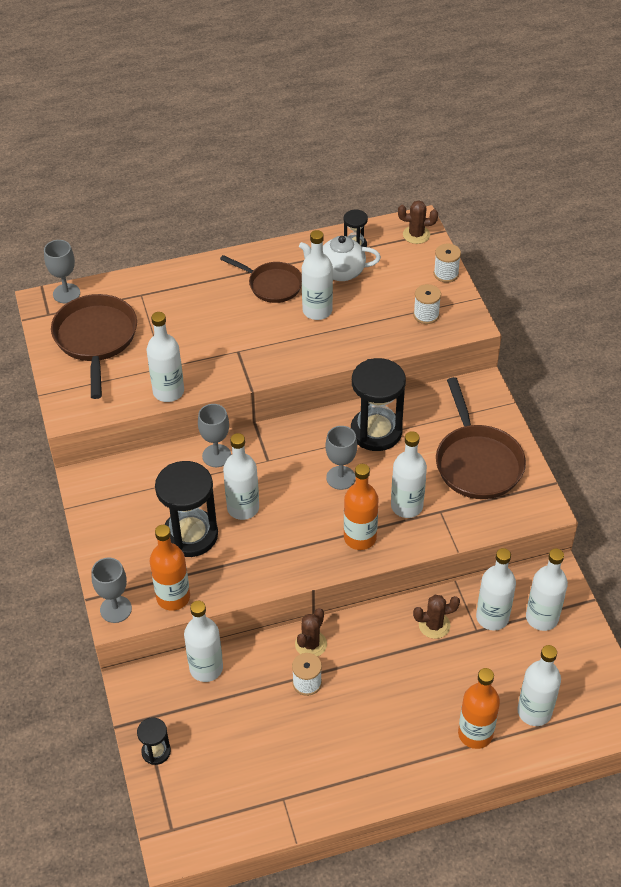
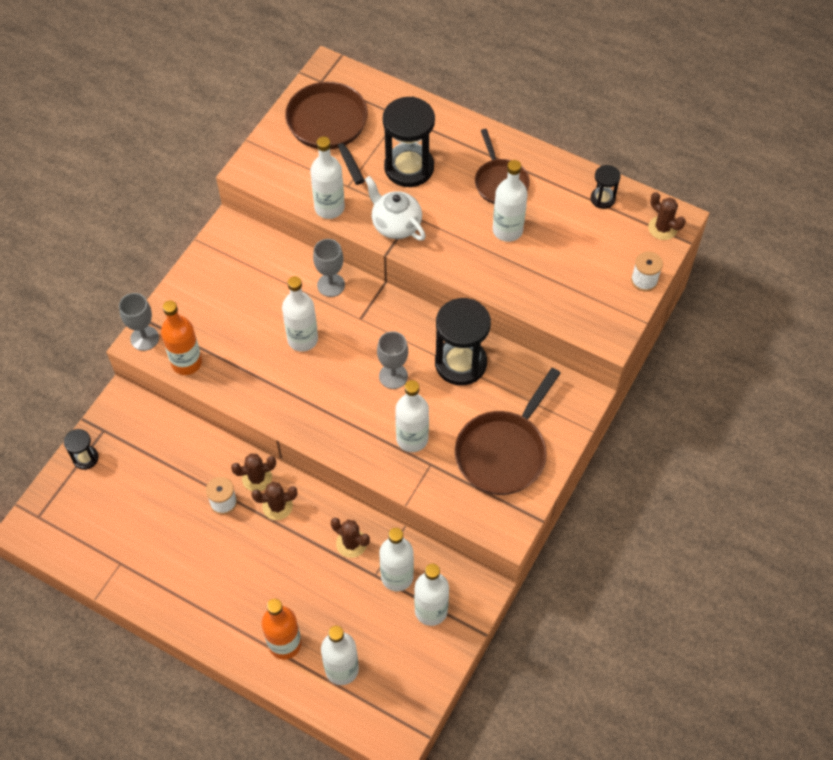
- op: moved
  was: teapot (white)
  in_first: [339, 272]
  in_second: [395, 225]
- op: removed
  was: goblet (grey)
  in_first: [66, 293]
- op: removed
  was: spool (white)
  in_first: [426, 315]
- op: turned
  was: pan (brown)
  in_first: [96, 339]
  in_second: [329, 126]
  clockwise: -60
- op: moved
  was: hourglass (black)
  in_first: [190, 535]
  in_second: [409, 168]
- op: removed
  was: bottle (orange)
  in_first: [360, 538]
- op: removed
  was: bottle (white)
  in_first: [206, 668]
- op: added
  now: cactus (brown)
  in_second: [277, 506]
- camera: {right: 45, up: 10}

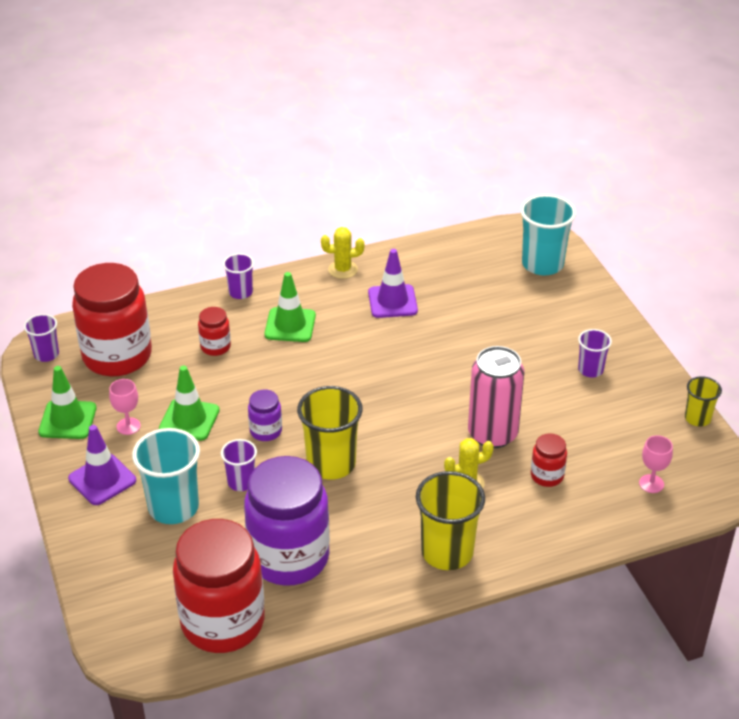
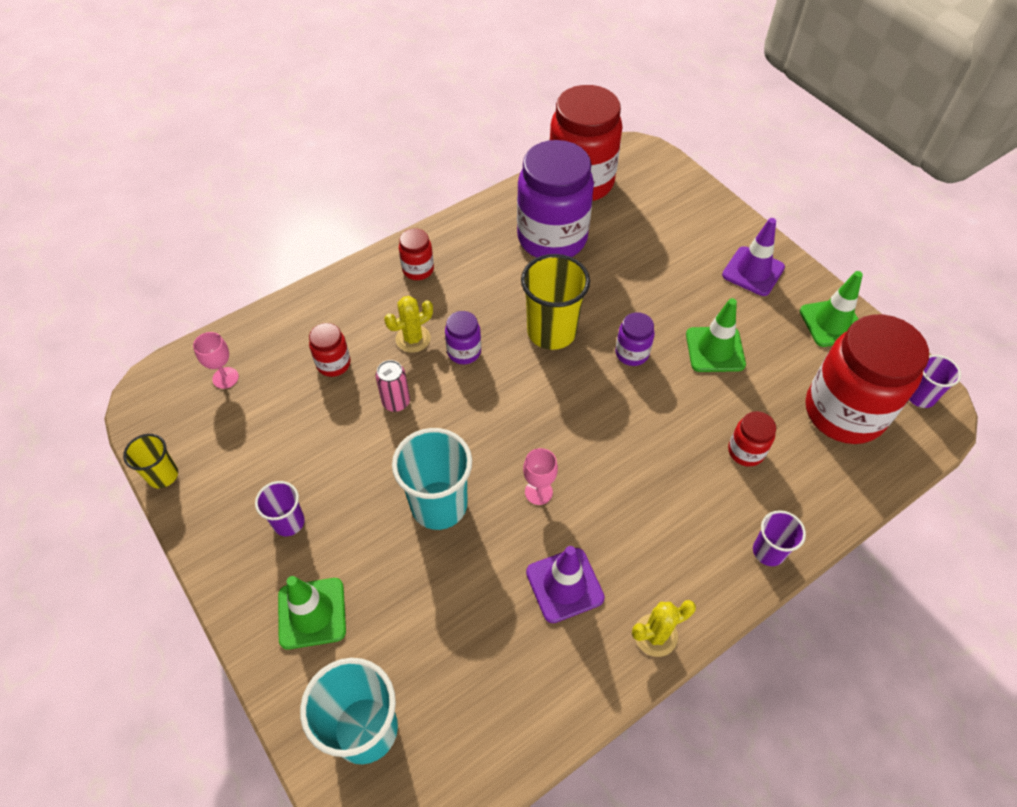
- op: moved
  was: traffic cone (green)
  in_first: [290, 325]
  in_second: [312, 613]
- op: resized
  was: can (pink)
  in_first: [492, 434]
  in_second: [396, 402]
  ratio: 0.51
- op: moved
  was: goblet (pink)
  in_first: [128, 426]
  in_second: [538, 492]
- op: moved
  was: cup (turquoise)
  in_first: [173, 507]
  in_second: [439, 505]
- op: removed
  was: cup (purple)
  in_first: [241, 482]
- op: replaced
  was: cup (yellow)
  now: jar (red)
  in_first: [447, 552]
  in_second: [418, 269]
- op: added
  now: jar (purple)
  in_second: [464, 352]
- camera: {right: 165, up: 15}

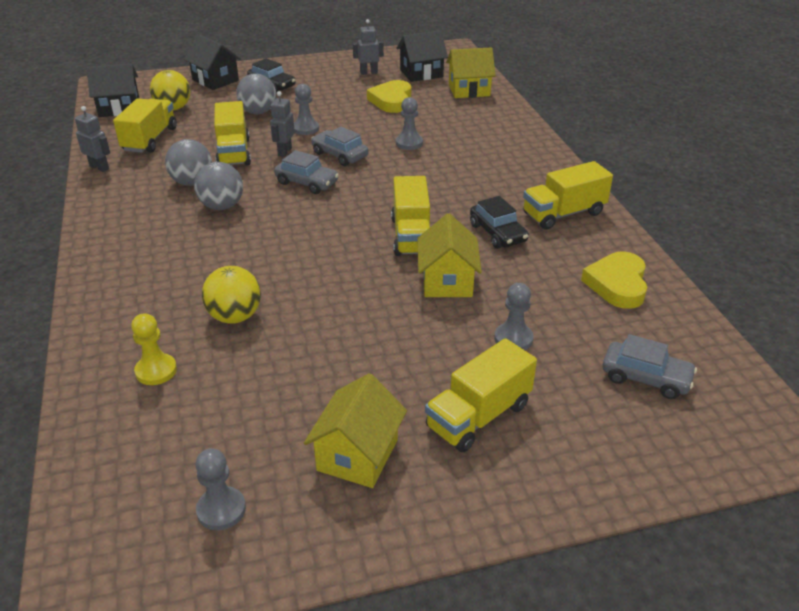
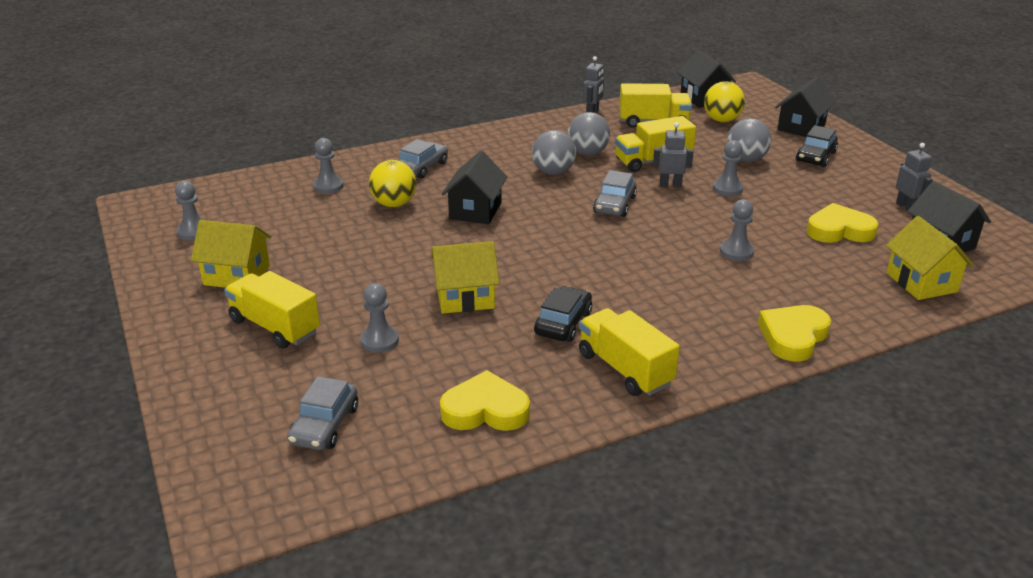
- op: moved
  was: car (grey)
  in_first: [340, 155]
  in_second: [422, 167]
- op: removed
  was: truck (yellow)
  in_first: [411, 236]
- op: turned
  was: car (black)
  in_first: [497, 233]
  in_second: [563, 323]
  clockwise: 150
- op: recoloured
  was: pawn (yellow)
  now: pawn (grey)
  in_first: [156, 371]
  in_second: [328, 186]
- op: added
  now: house (black)
  in_second: [475, 210]
- op: added
  now: heart (yellow)
  in_second: [793, 336]
- camera: {right: 80, up: -5}

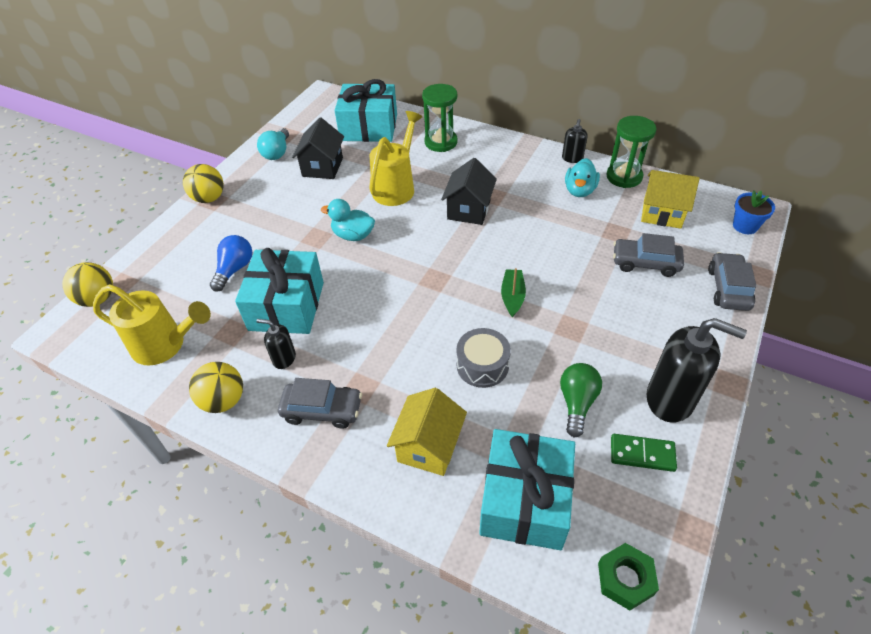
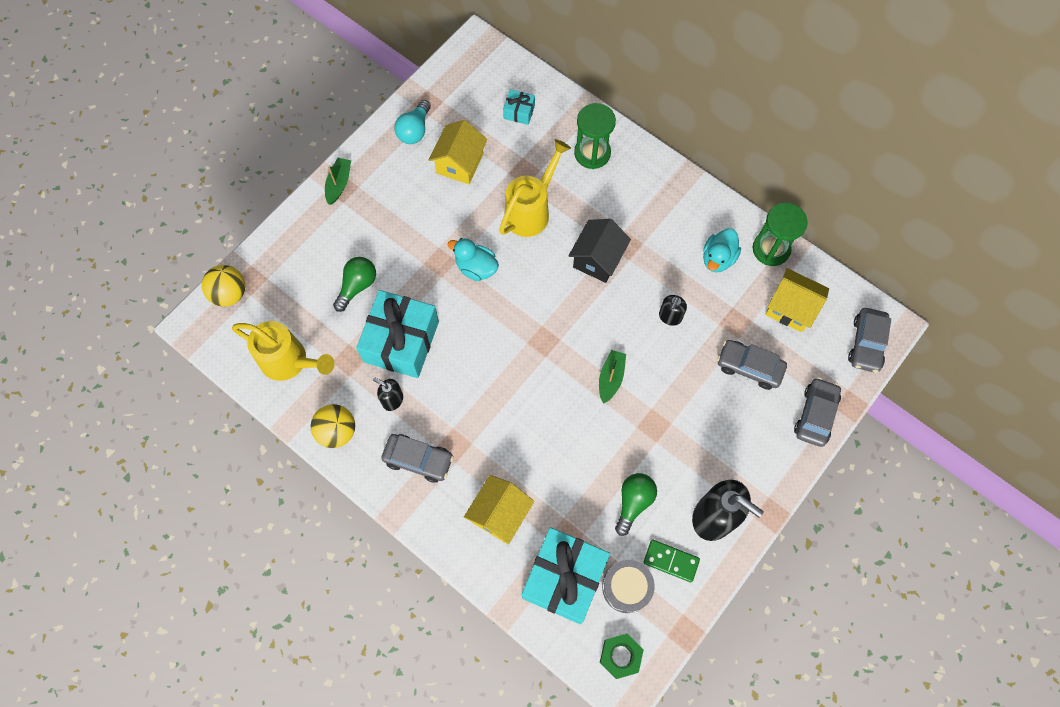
- op: resized
  was: gift (turquoise)
  in_first: [369, 127]
  in_second: [519, 112]
  ratio: 0.45
- op: recoloured
  was: house (black)
  now: house (yellow)
  in_first: [322, 167]
  in_second: [460, 164]
- op: moved
  was: soap dispenser (black)
  in_first: [572, 158]
  in_second: [670, 317]
- op: replaced
  was: ball (yellow)
  now: boat (green)
  in_first: [209, 198]
  in_second: [339, 184]
- op: replaced
  was: flower pot (blue)
  now: car (grey)
  in_first: [745, 226]
  in_second: [866, 343]
- op: recoloured
  was: light bulb (blue)
  now: light bulb (green)
  in_first: [234, 269]
  in_second: [357, 286]
- op: moved
  was: drum (grey)
  in_first: [482, 365]
  in_second: [626, 587]
- camera: {right: 10, up: 20}

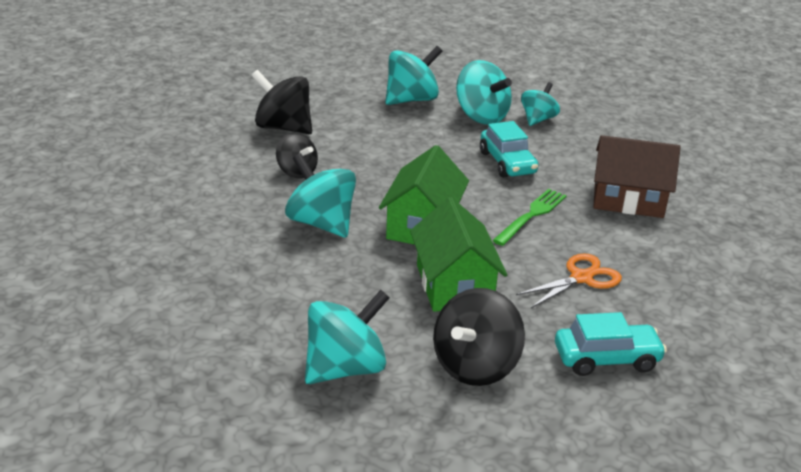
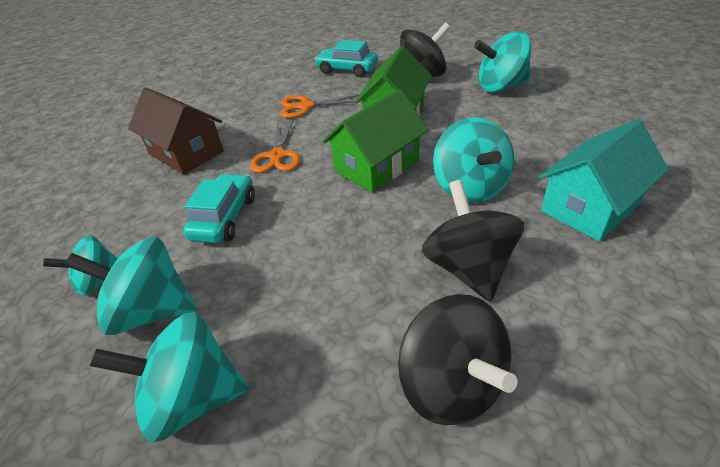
- op: turned
  was: spinning top (turquoise)
  in_first: [481, 116]
  in_second: [152, 310]
  clockwise: -75
- op: resized
  was: spinning top (black)
  in_first: [296, 172]
  in_second: [468, 268]
  ratio: 1.57
- op: replaced
  was: fork (green)
  now: scissors (orange)
  in_first: [532, 215]
  in_second: [277, 156]
- op: added
  now: house (turquoise)
  in_second: [590, 206]
- camera: {right: -145, up: 10}

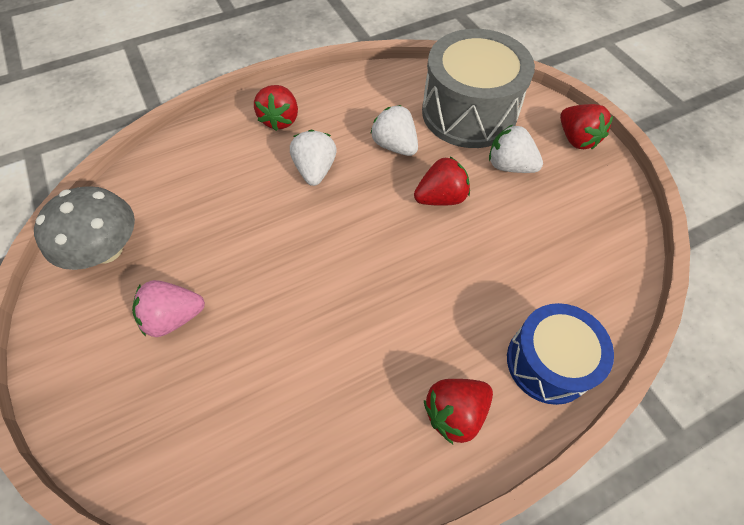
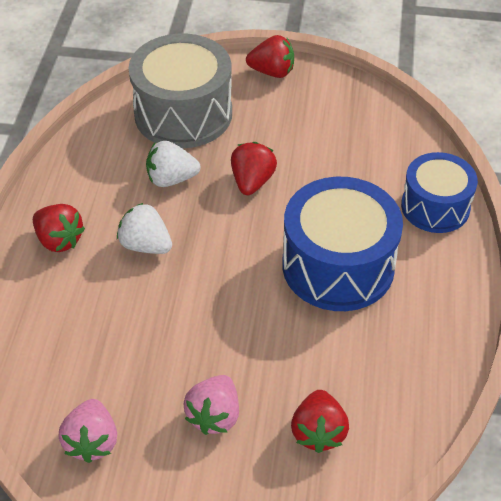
- op: removed
  was: strawberry (white)
  in_first: [509, 166]
- op: replaced
  was: mushroom (grey)
  now: strawberry (pink)
  in_first: [107, 250]
  in_second: [92, 441]
- op: moved
  was: strawberry (red)
  in_first: [455, 412]
  in_second: [318, 432]
- op: added
  now: drum (blue)
  in_second: [338, 266]
- camera: {right: -55, up: -10}

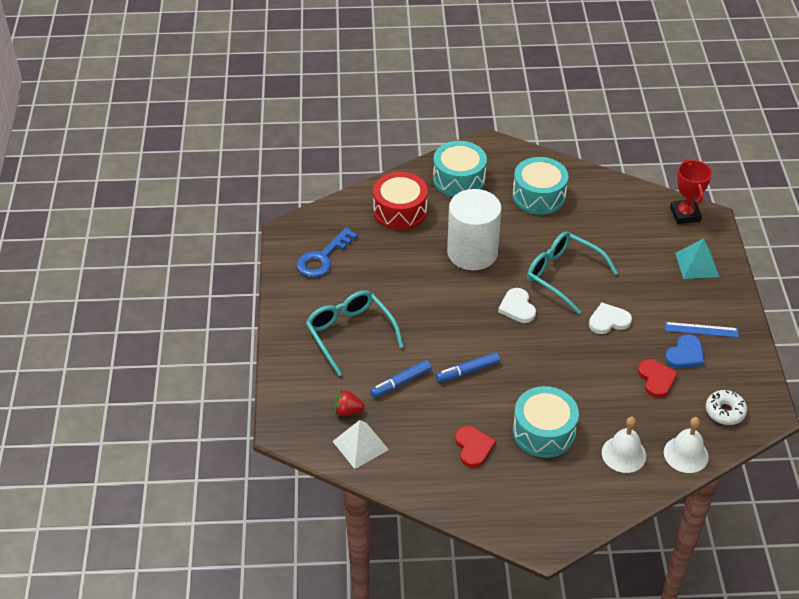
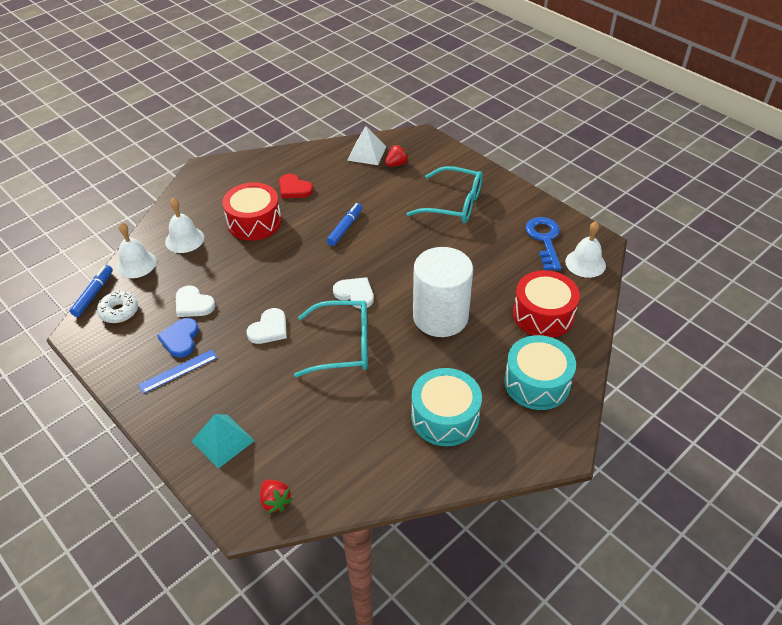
- op: replaced
  was: trophy (red)
  now: strawberry (red)
  in_first: [685, 214]
  in_second: [275, 501]
- op: recoloured
  was: heart (red)
  now: heart (white)
  in_first: [656, 379]
  in_second: [193, 304]
- op: moved
  was: marker (blue)
  in_first: [401, 383]
  in_second: [93, 294]
- op: recoloured
  was: drum (turquoise)
  now: drum (red)
  in_first: [544, 431]
  in_second: [254, 222]
- op: added
  now: bell (white)
  in_second: [585, 263]
- camera: {right: 140, up: 0}

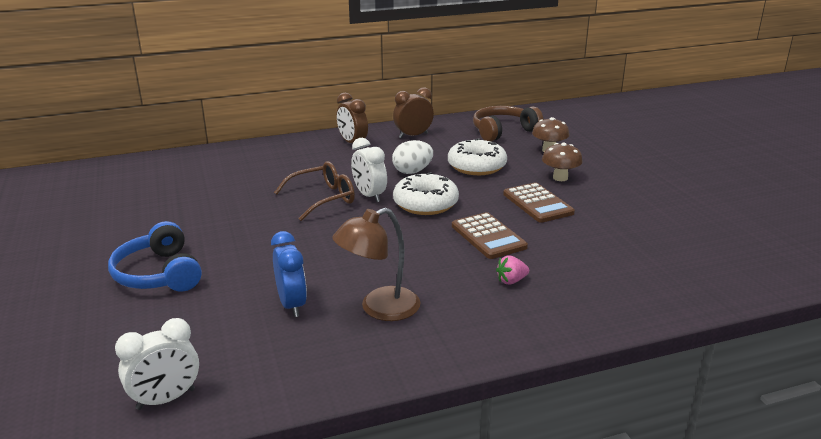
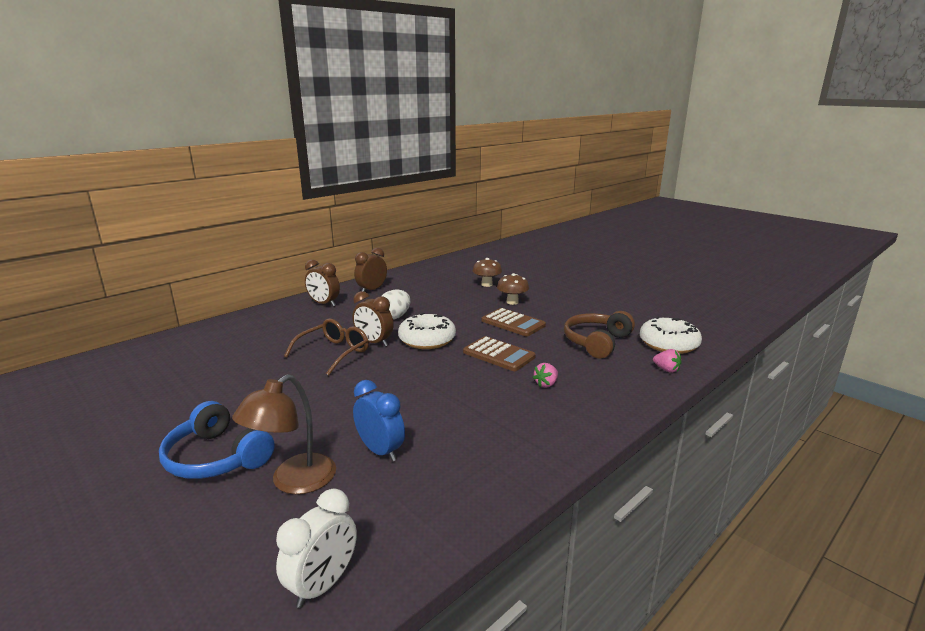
- op: moved
  was: headphones (brown)
  in_first: [503, 131]
  in_second: [597, 342]
- op: recoloured
  was: clock (white)
  now: clock (brown)
  in_first: [369, 196]
  in_second: [374, 342]
- op: moved
  was: donut (white)
  in_first: [476, 166]
  in_second: [668, 344]
- op: moved
  was: lamp (brown)
  in_first: [379, 308]
  in_second: [294, 482]
- op: added
  now: strawberry (pink)
  in_second: [666, 370]
- camera: {right: -25, up: -5}

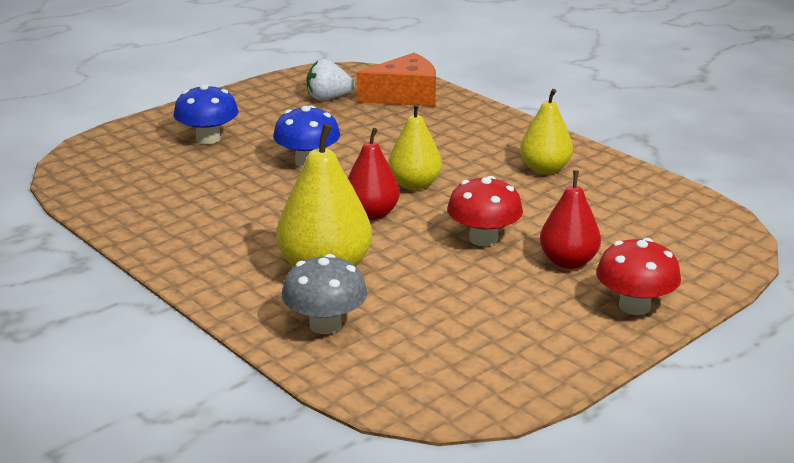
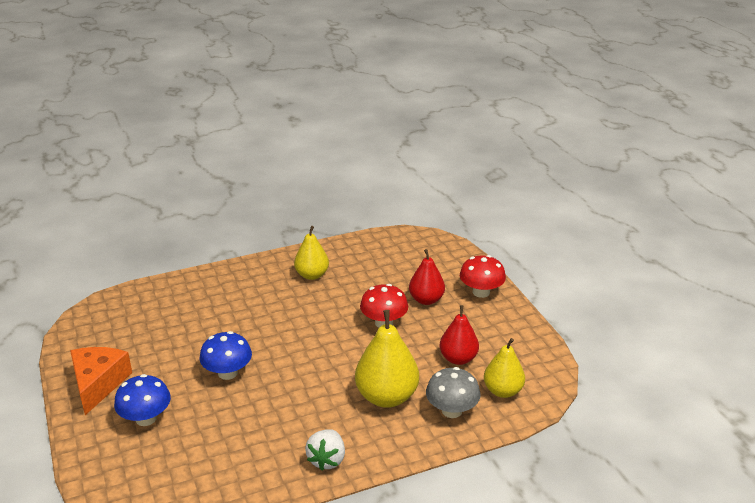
- op: moved
  was: cheese (orange)
  in_first: [405, 96]
  in_second: [98, 384]
- op: moved
  was: strawberry (white)
  in_first: [328, 98]
  in_second: [327, 459]
- op: moved
  was: pear (yellow)
  in_first: [414, 185]
  in_second: [502, 391]
- op: moved
  was: pear (red)
  in_first: [371, 214]
  in_second: [458, 358]
- camera: {right: -70, up: 5}

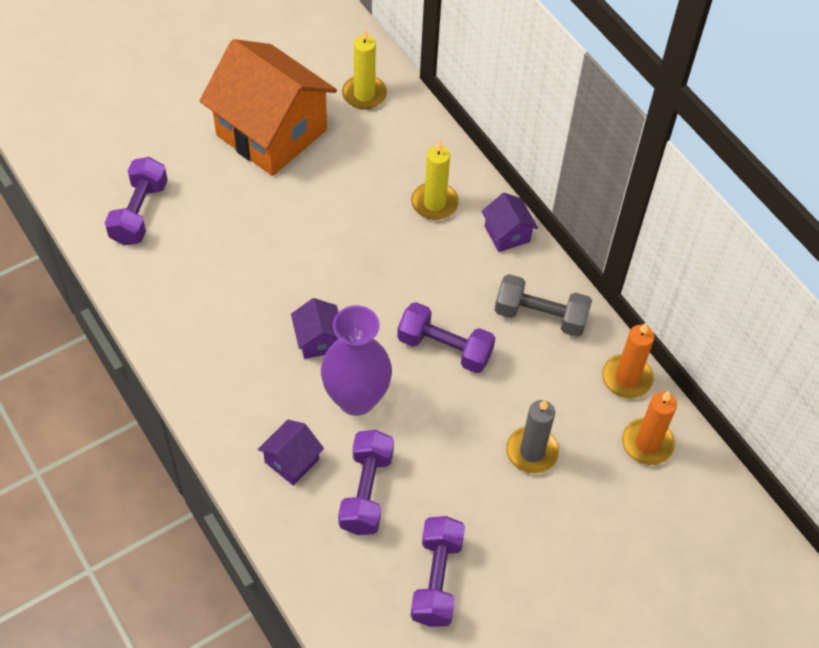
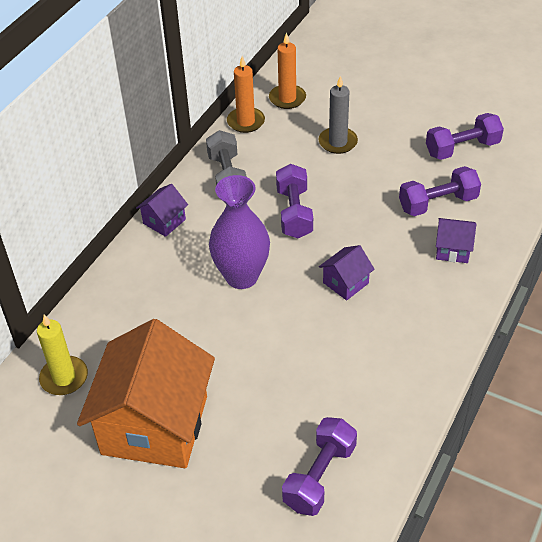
- op: removed
  was: candle (yellow)
  in_first: [434, 203]
- op: turned
  was: dumbbell (purple)
  in_first: [139, 212]
  in_second: [319, 476]
  clockwise: -45
- op: moved
  was: vase (purple)
  in_first: [356, 398]
  in_second: [241, 276]
- camera: {right: -115, up: -10}

